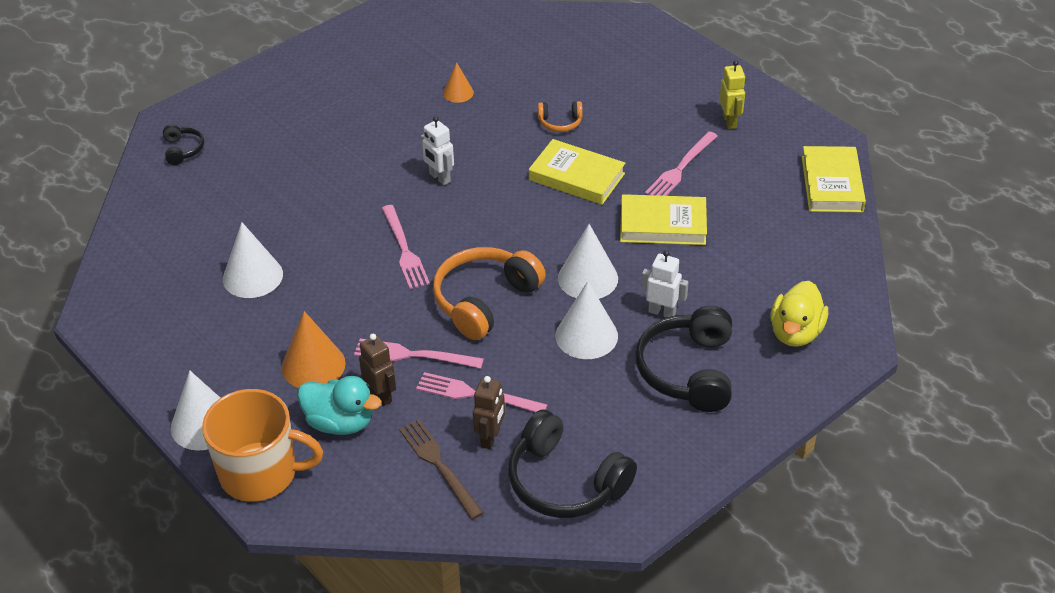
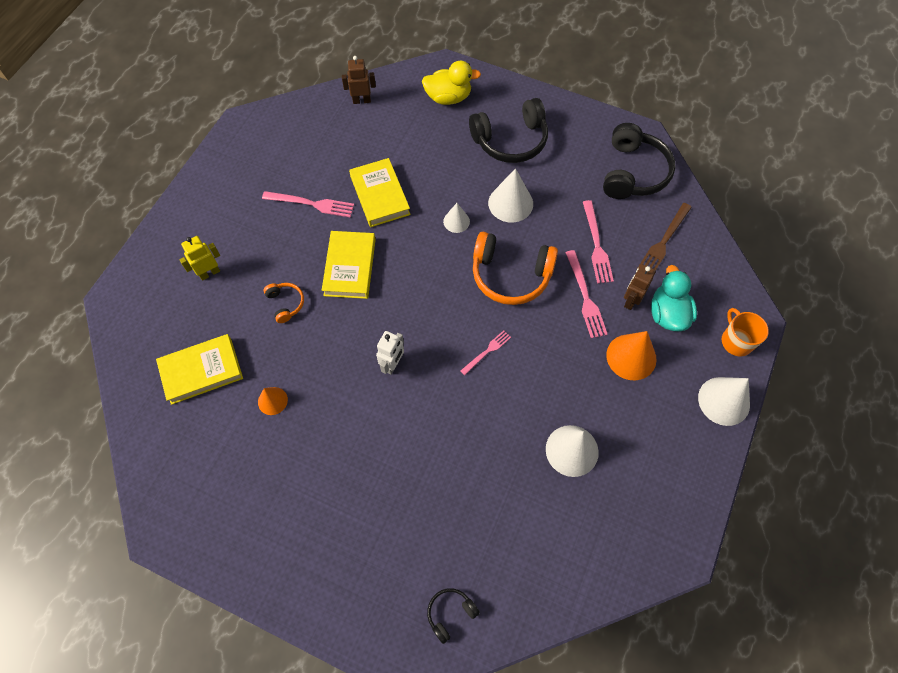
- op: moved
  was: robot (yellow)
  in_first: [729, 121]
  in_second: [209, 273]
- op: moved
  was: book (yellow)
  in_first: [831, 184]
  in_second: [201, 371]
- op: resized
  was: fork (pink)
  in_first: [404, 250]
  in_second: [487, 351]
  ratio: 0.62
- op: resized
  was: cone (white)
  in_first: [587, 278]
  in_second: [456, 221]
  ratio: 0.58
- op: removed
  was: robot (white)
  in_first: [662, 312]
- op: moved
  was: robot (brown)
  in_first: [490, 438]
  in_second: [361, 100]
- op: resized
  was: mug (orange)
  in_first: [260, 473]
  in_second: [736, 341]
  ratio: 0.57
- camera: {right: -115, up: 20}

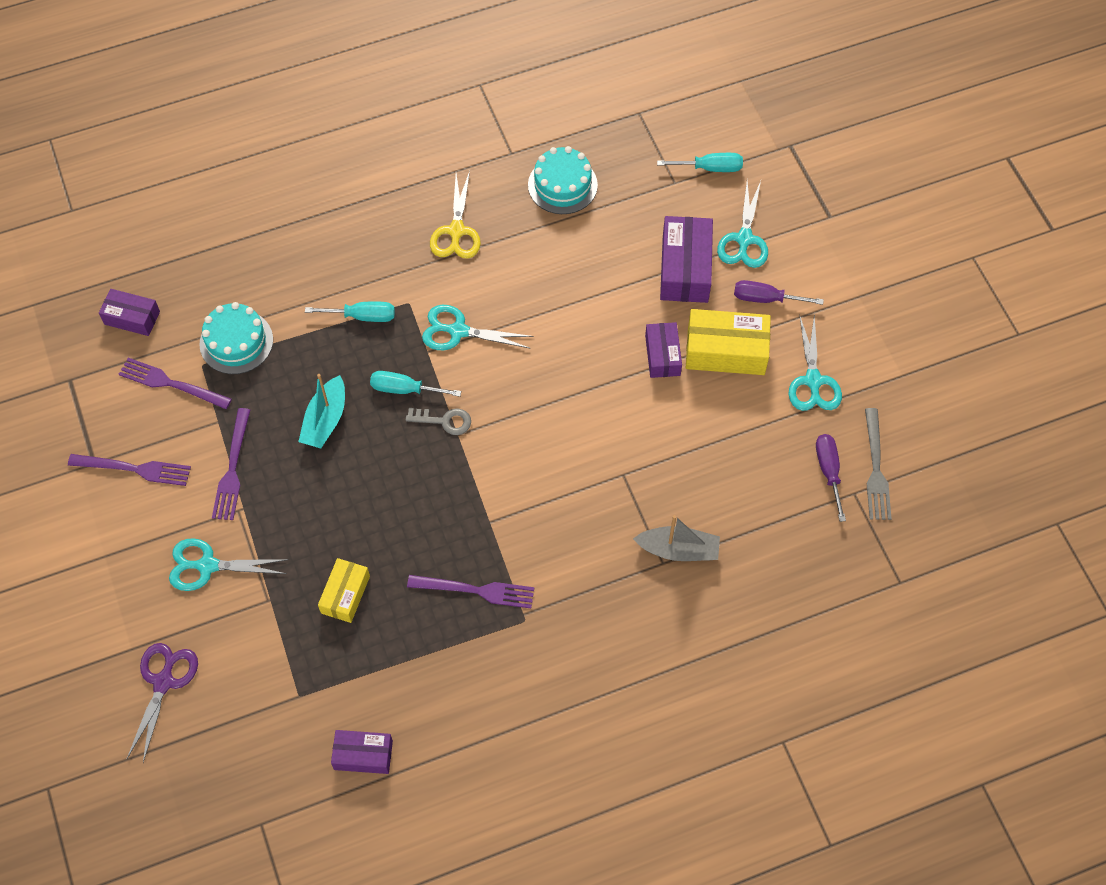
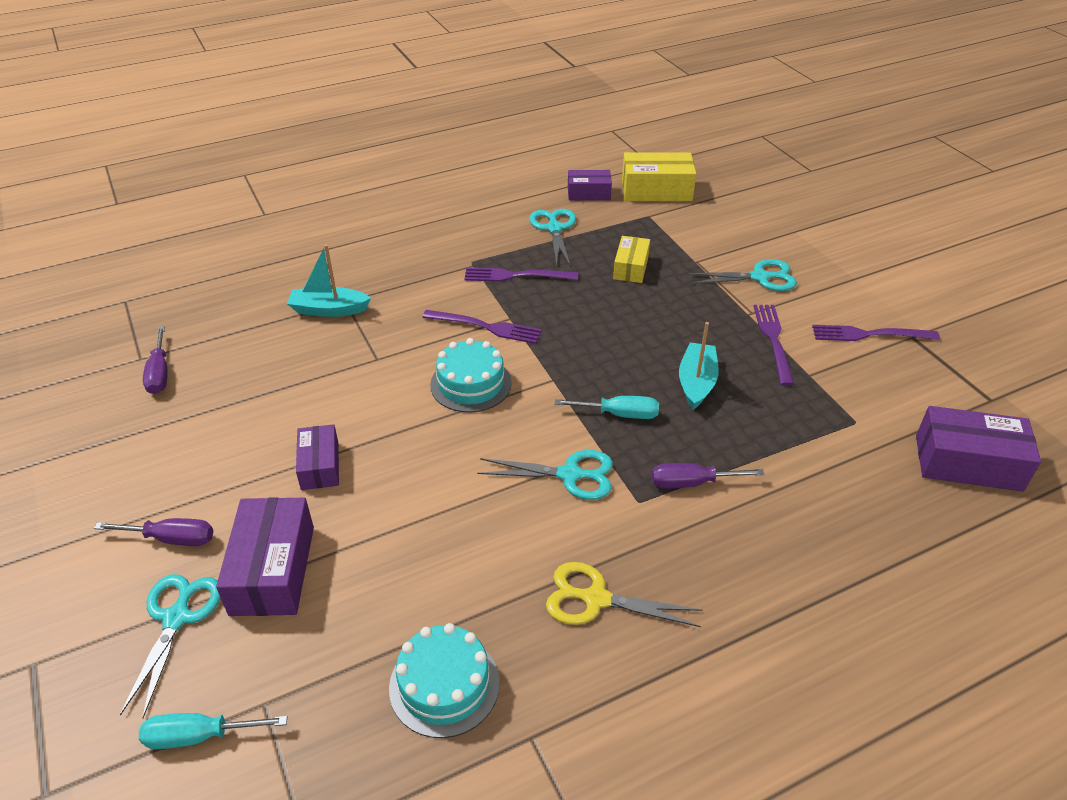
- op: turned
  was: scissors (yellow)
  in_first: [456, 231]
  in_second: [596, 599]
  clockwise: -75
- op: resized
  was: box (purple)
  in_first: [132, 318]
  in_second: [968, 463]
  ratio: 1.61
- op: moved
  was: cake (turquoise)
  in_first: [236, 342]
  in_second: [471, 384]
- op: recoloured
  was: screwdriver (turquoise)
  now: screwdriver (purple)
  in_first: [362, 316]
  in_second: [691, 483]
- op: moved
  was: box (yellow)
  in_first: [726, 351]
  in_second: [656, 190]
- op: moved
  was: scissors (turquoise)
  in_first: [813, 381]
  in_second: [554, 228]
- op: moved
  was: fork (purple)
  in_first: [170, 383]
  in_second: [487, 327]
- op: removed
  was: key (grey)
  in_first: [444, 421]
- op: removed
  was: fork (grey)
  in_first: [876, 469]
- op: recoloured
  was: boat (grey)
  now: boat (turquoise)
  in_first: [678, 550]
  in_second: [329, 310]
- op: removed
  was: scissors (purple)
  in_first: [163, 682]
- camera: {right: 175, up: -20}

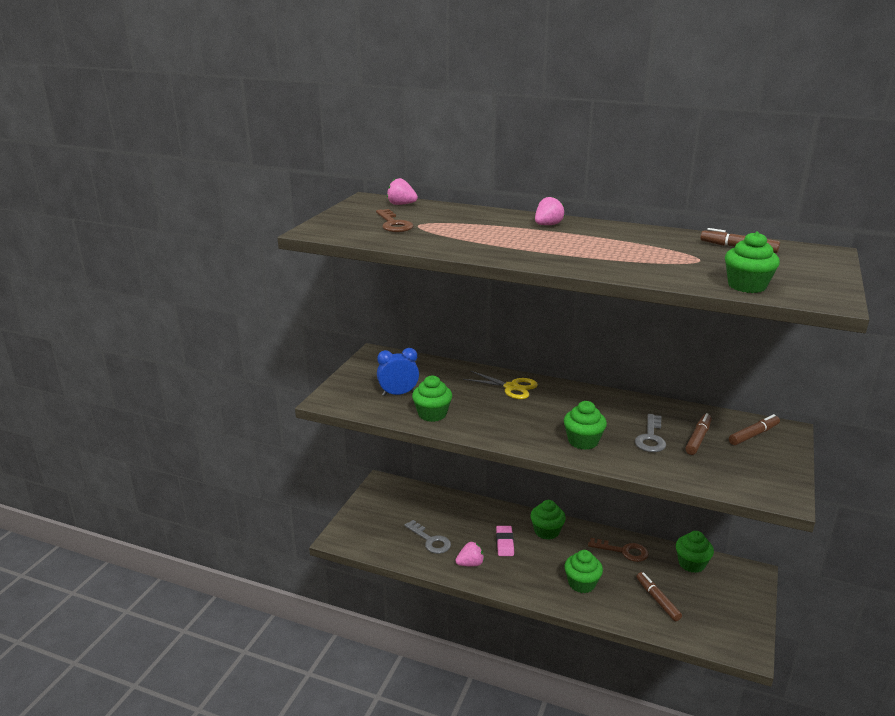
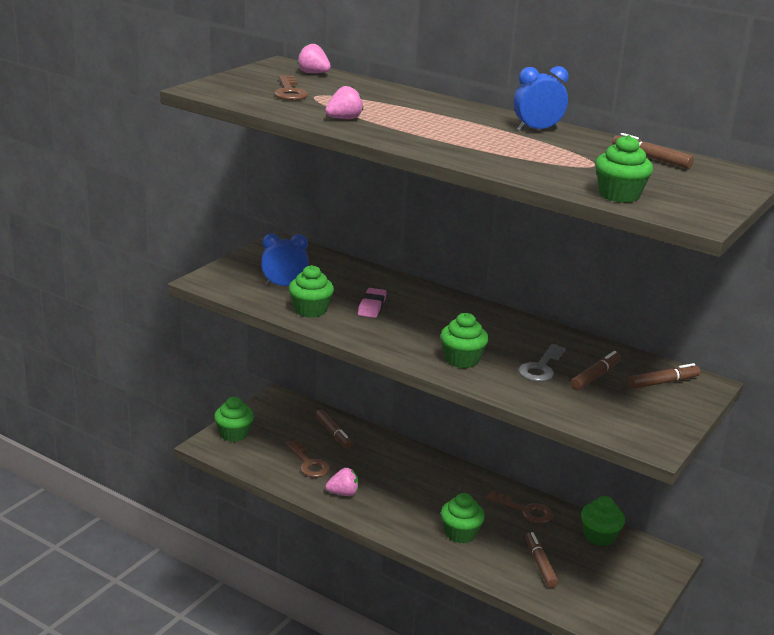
- op: moved
  was: strawberry (pink)
  in_first: [547, 225]
  in_second: [344, 119]
- op: removed
  was: scissors (yellow)
  in_first: [511, 387]
- op: moved
  was: cupcake (green)
  in_first: [546, 531]
  in_second: [234, 434]
- op: recoloured
  was: key (grey)
  now: key (brown)
  in_first: [430, 540]
  in_second: [309, 463]
- op: moved
  was: eraser (pink)
  in_first: [504, 543]
  in_second: [372, 306]
- op: added
  now: clock (blue)
  in_second: [537, 130]
- op: added
  now: marker (brown)
  in_second: [333, 433]
- camera: {right: 10, up: 0}

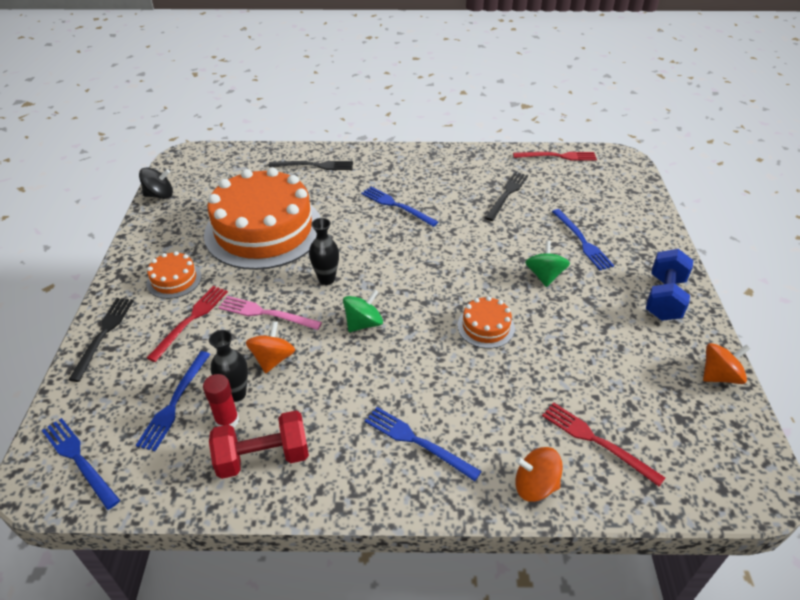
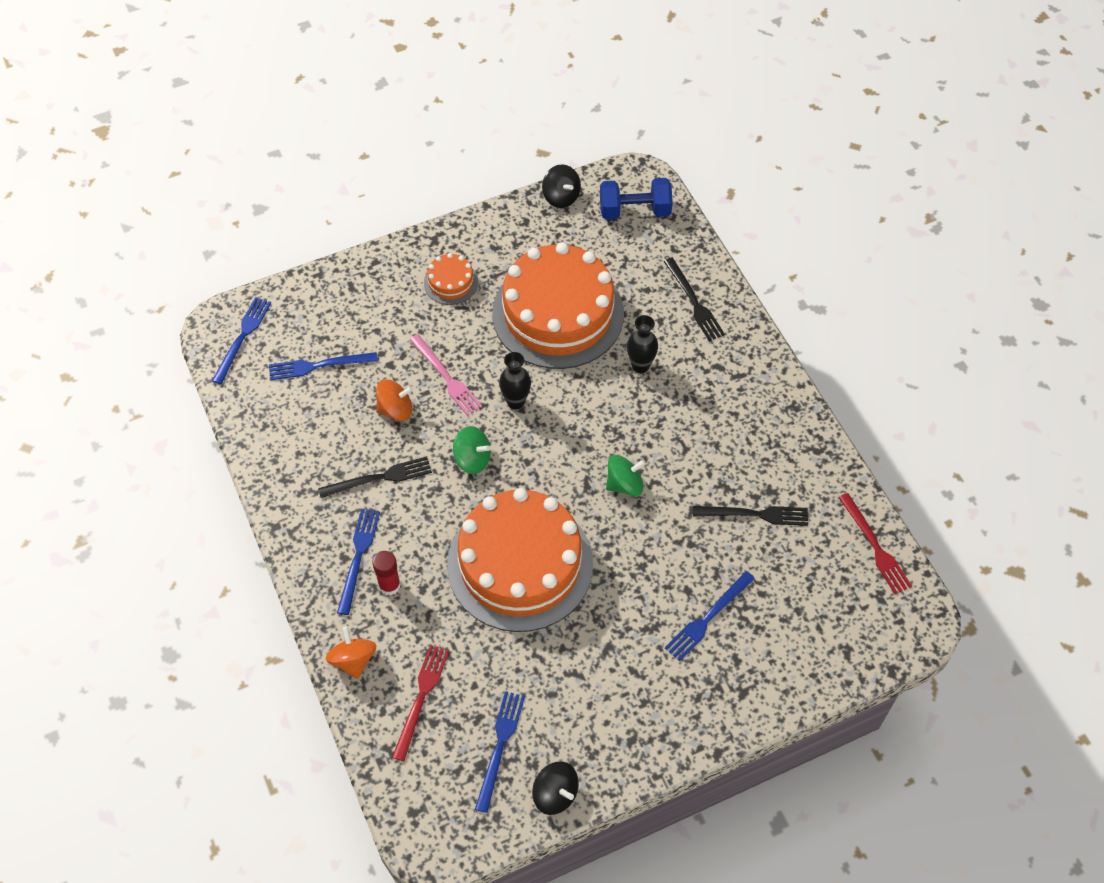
- op: moved
  was: fork (blue)
  in_first: [397, 206]
  in_second: [500, 747]
- op: moved
  was: spinning top (green)
  in_first: [544, 276]
  in_second: [624, 484]
- op: moved
  was: dumbbell (blue)
  in_first: [664, 298]
  in_second: [634, 211]
- op: removed
  was: fork (red)
  in_first: [190, 320]
- op: turned
  was: fork (pink)
  in_first: [267, 313]
  in_second: [446, 377]
  clockwise: 150
- op: resized
  was: cake (orange)
  in_first: [486, 327]
  in_second: [520, 564]
  ratio: 2.39
- op: moved
  was: fork (black)
  in_first: [103, 335]
  in_second: [379, 478]
- op: moved
  was: vase (black)
  in_first: [236, 394]
  in_second: [640, 366]
- op: recoloured
  was: spinning top (orange)
  now: spinning top (black)
  in_first: [719, 376]
  in_second: [555, 794]
- op: moved
  was: glue stick (red)
  in_first: [227, 420]
  in_second: [389, 585]
- op: removed
  was: dumbbell (red)
  in_first: [263, 457]
- camera: {right: 65, up: 15}

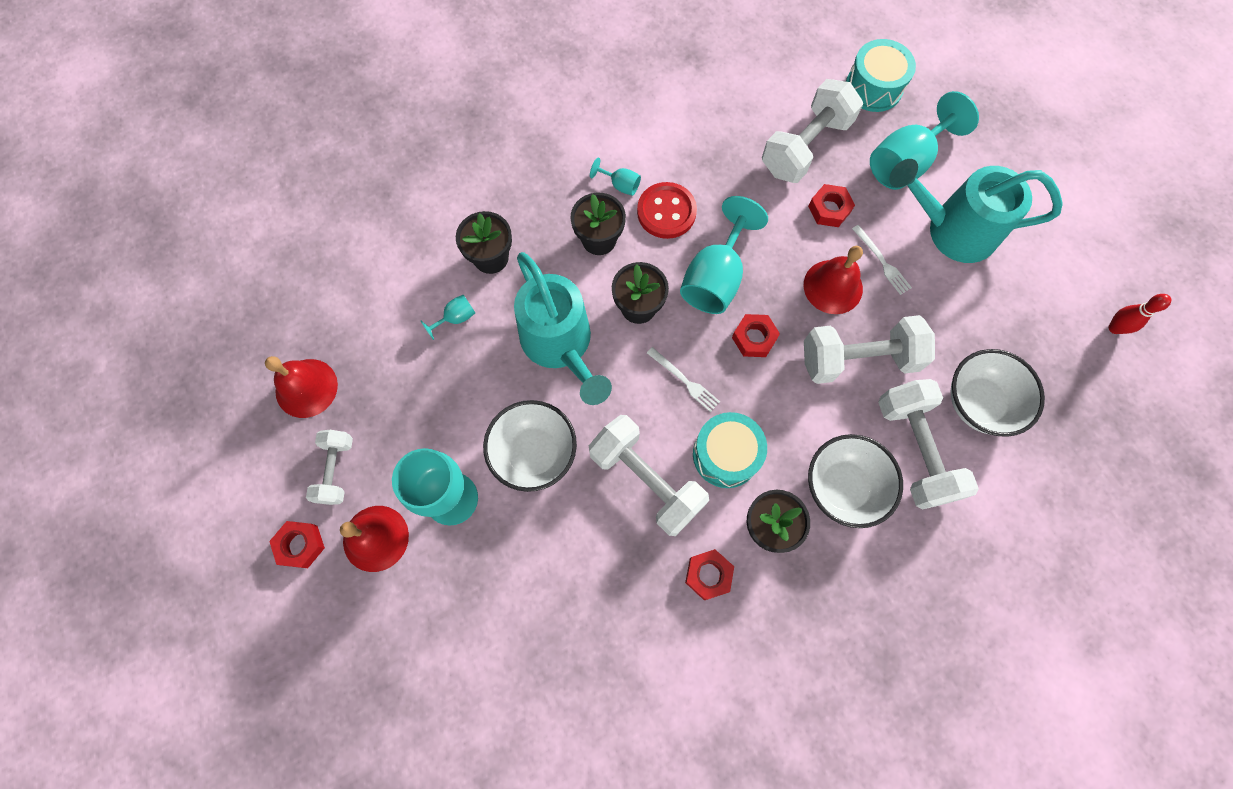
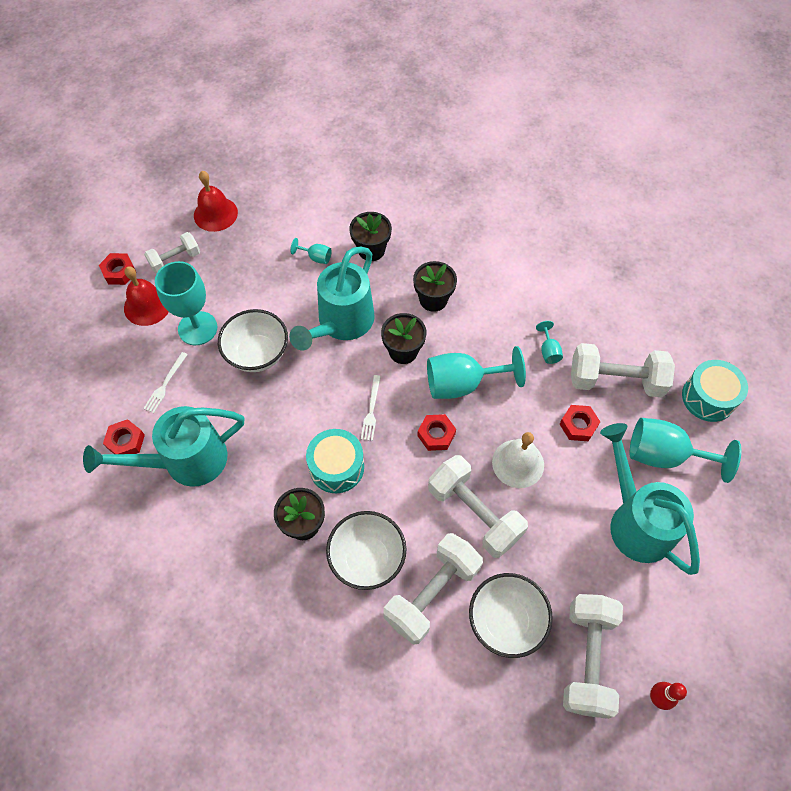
- op: moved
  was: goblet (turquoise)
  in_first: [620, 185]
  in_second: [548, 351]
- op: removed
  was: button (red)
  in_first: [666, 212]
- op: moved
  was: fork (white)
  in_first: [882, 261]
  in_second: [165, 384]
- op: recoloured
  was: bell (red)
  now: bell (white)
  in_first: [833, 286]
  in_second: [518, 463]
- op: moved
  was: dumbbell (white)
  in_first: [646, 480]
  in_second: [587, 659]
- op: moved
  was: nut (red)
  in_first: [708, 575]
  in_second: [126, 441]
- op: added
  now: watering can (turquoise)
  in_second: [185, 461]
- camera: {right: 55, up: -10}

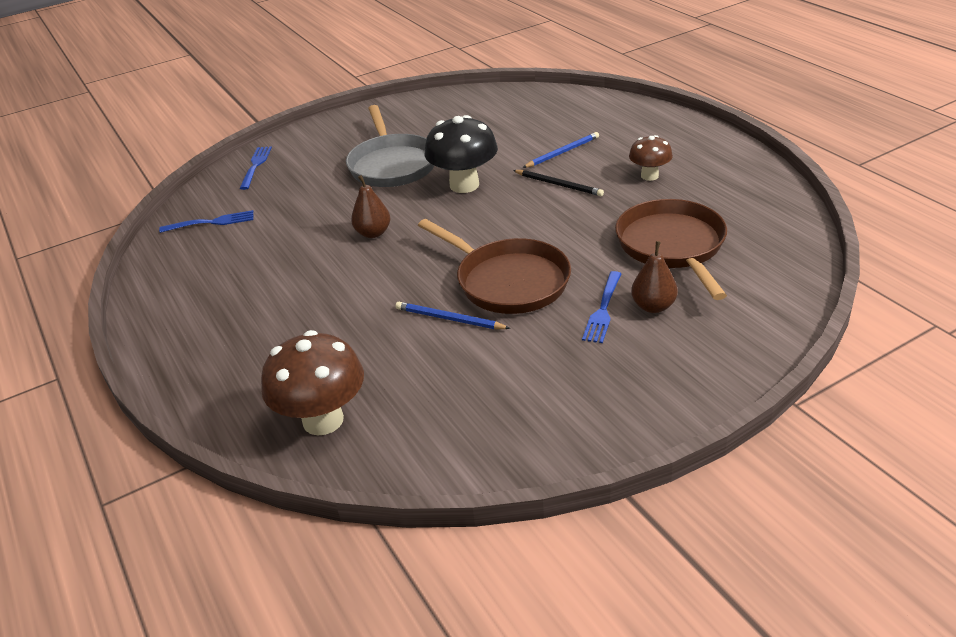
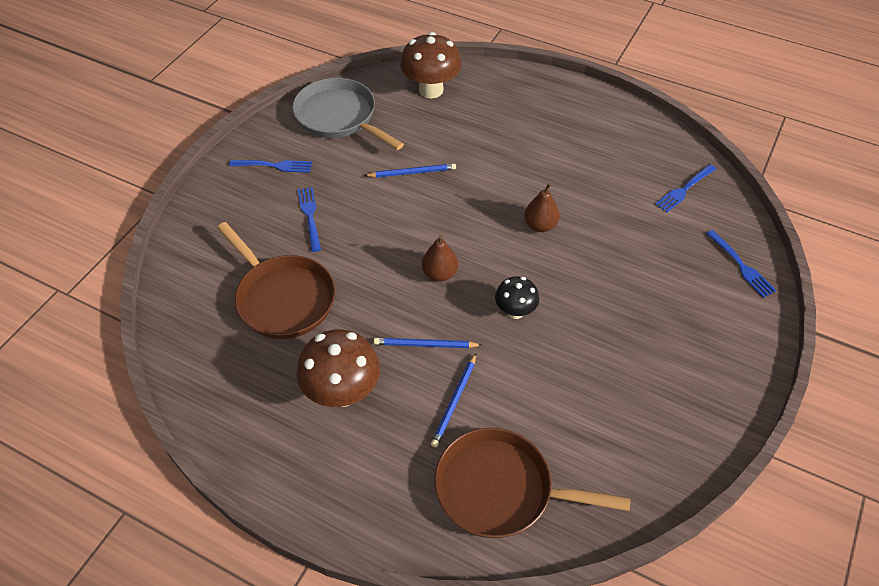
- op: moved
  was: pan (grey)
  in_first: [392, 165]
  in_second: [339, 117]
- op: resized
  was: mushroom (black)
  in_first: [464, 185]
  in_second: [515, 311]
  ratio: 0.58
- op: resized
  was: mushroom (brown)
  in_first: [649, 176]
  in_second: [342, 392]
  ratio: 1.72
- op: recoloured
  was: pencil (black)
  now: pencil (blue)
  in_first: [559, 185]
  in_second: [425, 345]
- op: moved
  was: pan (brown)
  in_first: [508, 281]
  in_second: [500, 489]
- op: moved
  was: pear (brown)
  in_first: [653, 306]
  in_second: [439, 274]
- op: added
  now: fork (blue)
  in_second: [274, 166]
- camera: {right: 145, up: 15}

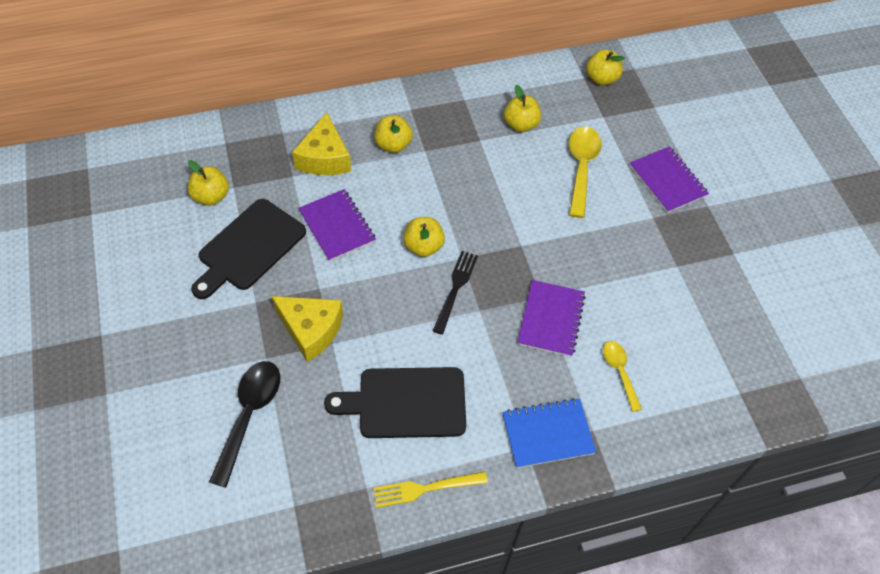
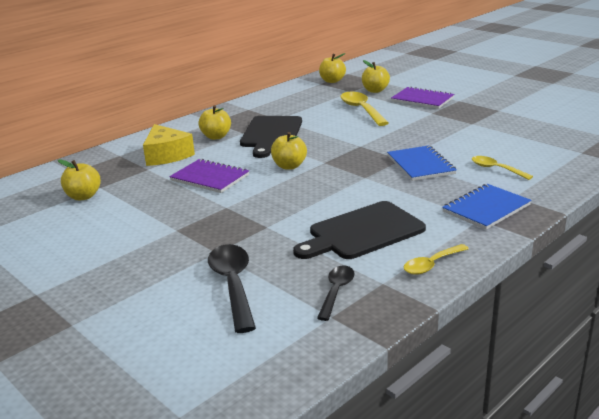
- op: moved
  was: apple (yellow)
  in_first: [521, 124]
  in_second: [375, 90]
- op: moved
  was: cutting board (black)
  in_first: [249, 248]
  in_second: [271, 134]
- op: removed
  was: fork (black)
  in_first: [455, 289]
- op: recoloured
  was: notebook (purple)
  now: notebook (blue)
  in_first: [550, 319]
  in_second: [420, 165]
- op: removed
  was: cheese (yellow)
  in_first: [311, 330]
- op: replaced
  was: fork (yellow)
  now: spoon (yellow)
  in_first: [425, 488]
  in_second: [431, 265]
- op: added
  now: spoon (black)
  in_second: [336, 291]
- camera: {right: -25, up: -30}

